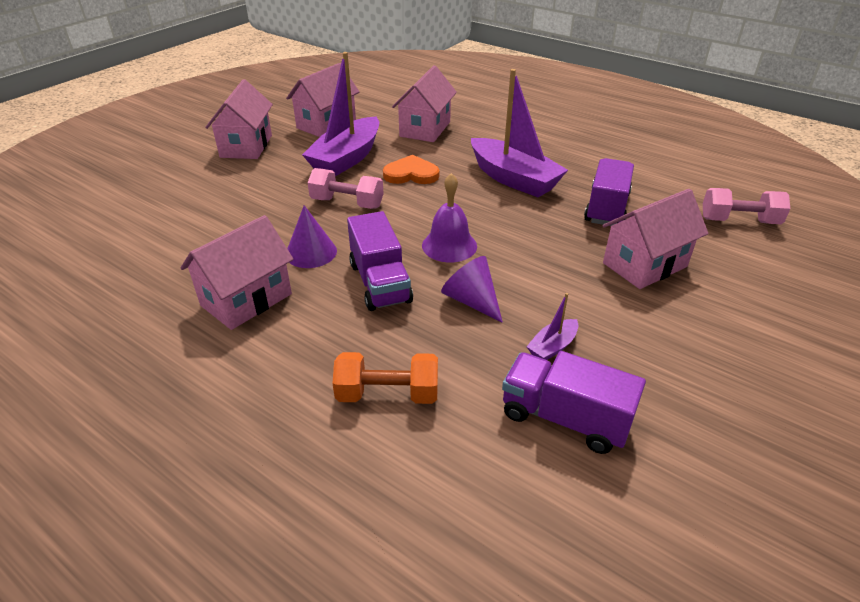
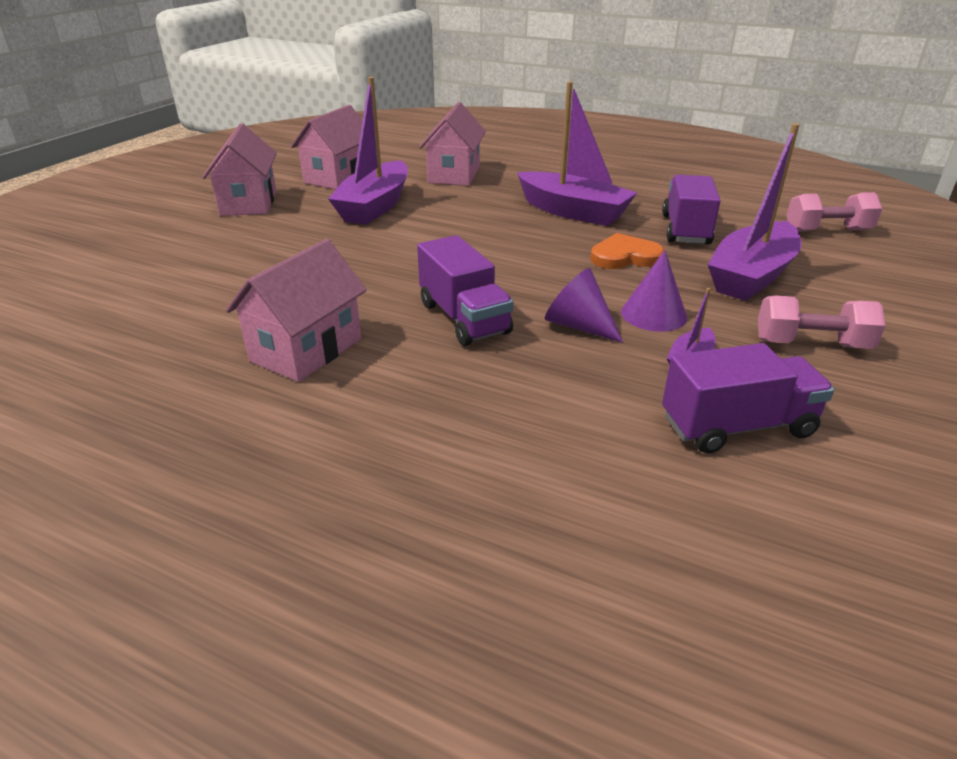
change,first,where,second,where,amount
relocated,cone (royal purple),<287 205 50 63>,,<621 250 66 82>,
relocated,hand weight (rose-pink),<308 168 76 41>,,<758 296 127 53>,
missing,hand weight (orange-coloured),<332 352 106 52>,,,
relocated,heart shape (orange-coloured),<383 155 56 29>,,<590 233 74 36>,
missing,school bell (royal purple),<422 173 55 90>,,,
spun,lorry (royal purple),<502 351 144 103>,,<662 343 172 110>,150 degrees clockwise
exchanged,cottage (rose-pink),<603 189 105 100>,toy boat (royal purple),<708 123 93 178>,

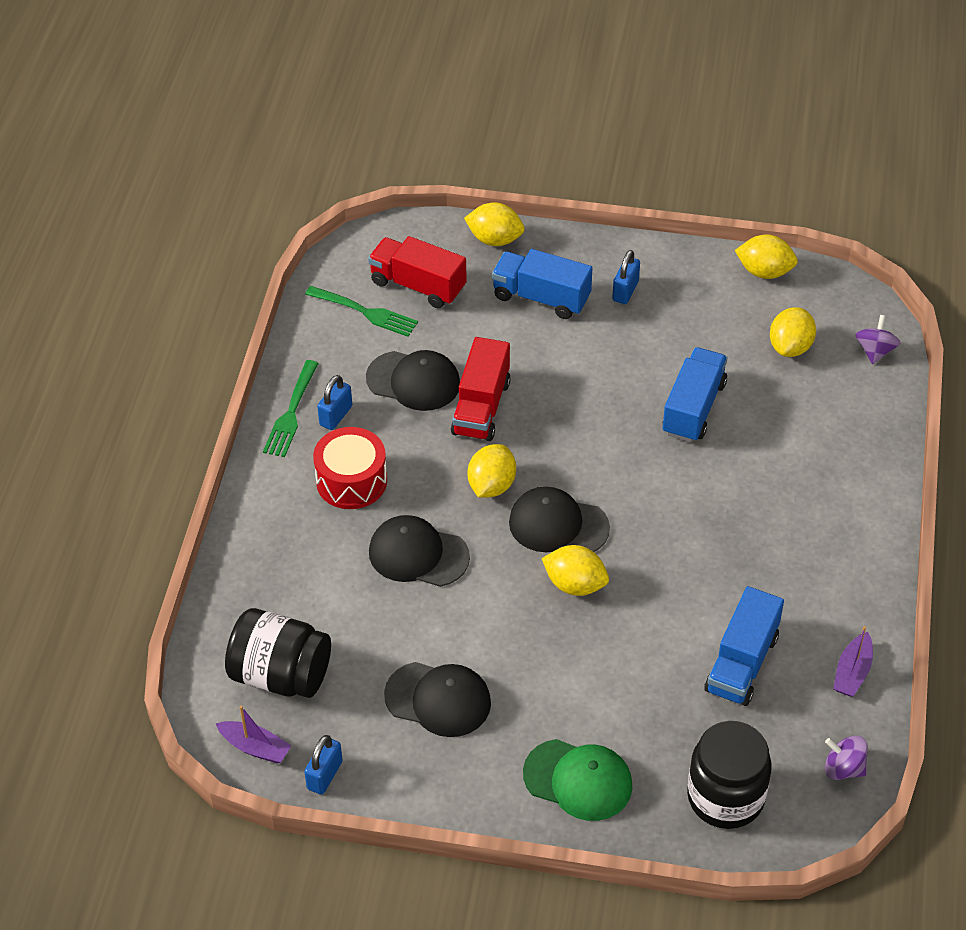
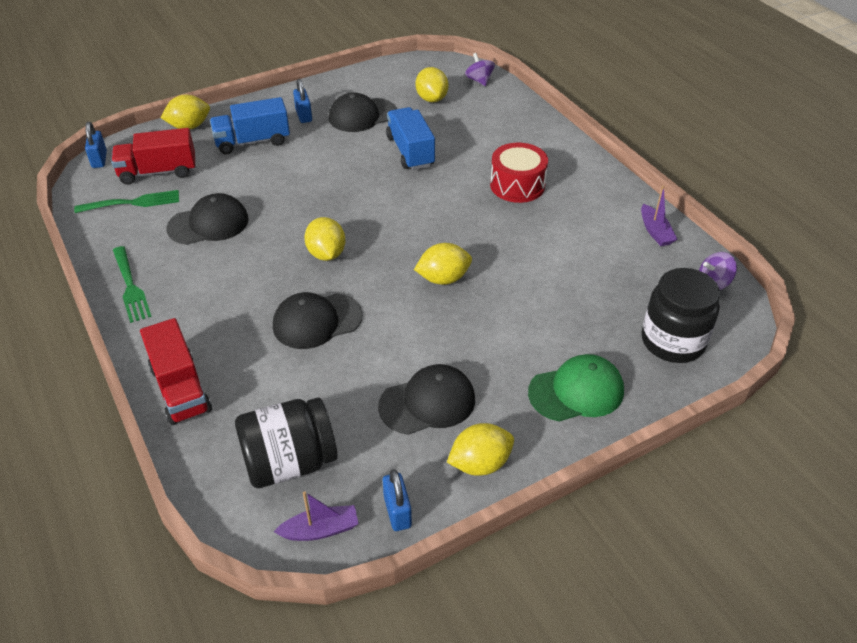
change,first,where,second,where,amount
relocated,toy drum (red),<313 427 74 82>,,<490 143 58 60>,
relocated,lock (blue),<317 375 35 55>,,<85 122 22 46>,
relocated,lorry (red),<451 337 60 104>,,<140 318 72 107>,
relocated,peaked cap (black),<509 487 101 65>,,<329 92 68 40>,
missing,lorry (blue),<705 586 79 120>,,,
relocated,citrus fruit (yellow),<735 234 63 45>,,<447 423 67 53>,

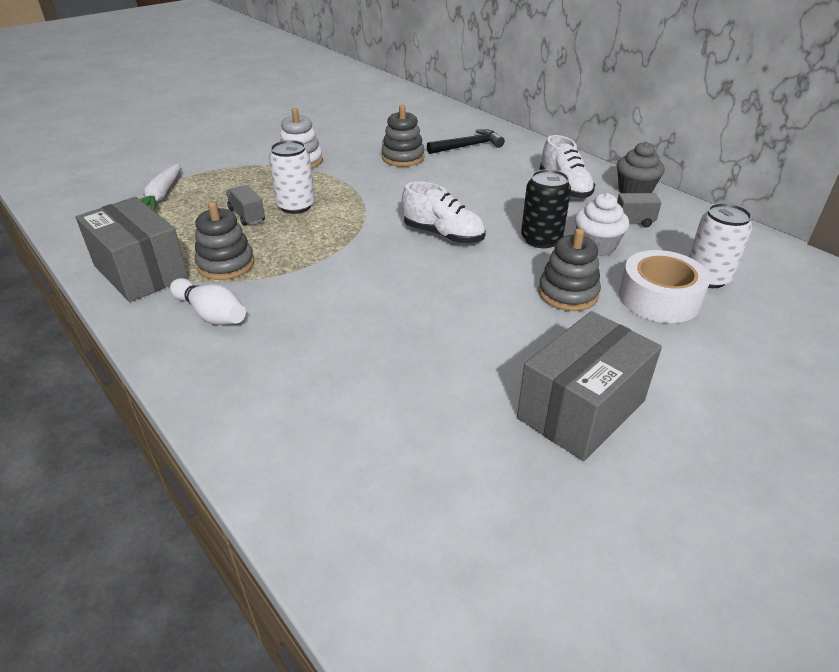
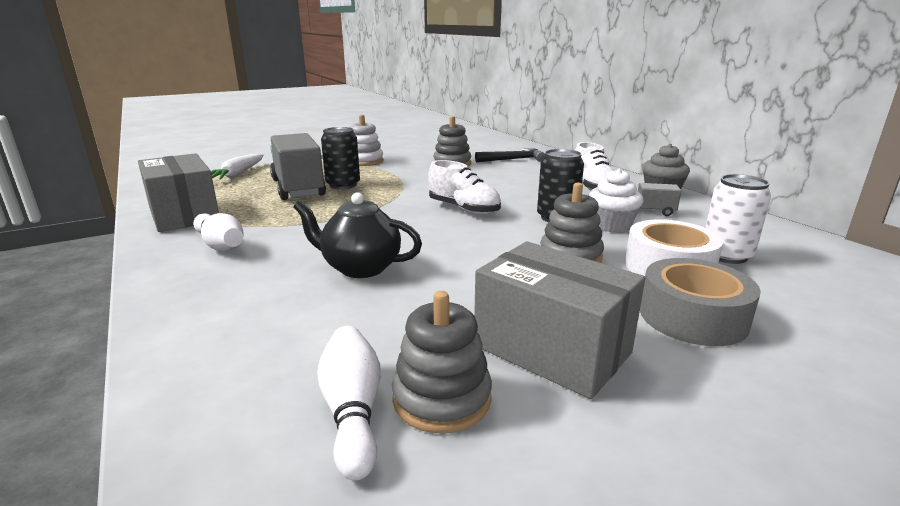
change,first,where,second,where,amount
relocated,stacking toy (ash-grey),<195 202 59 78>,,<392 291 100 142>,
size,lorry (ash-grey),<226 185 39 41>,,<270 133 56 67>,x2.12
colour,soda can (pure white),<269 140 46 74>,soda can (black),<321 127 39 62>,
spun,box (ash-grey),<517 311 145 150>,,<474 242 171 157>,75 degrees clockwise
appeared,,,teapot (black),<294 192 128 86>,
appeared,,,tenpin (pure white),<317 326 64 155>,
appeared,,,sticky tape (ash-grey),<640 258 121 88>,

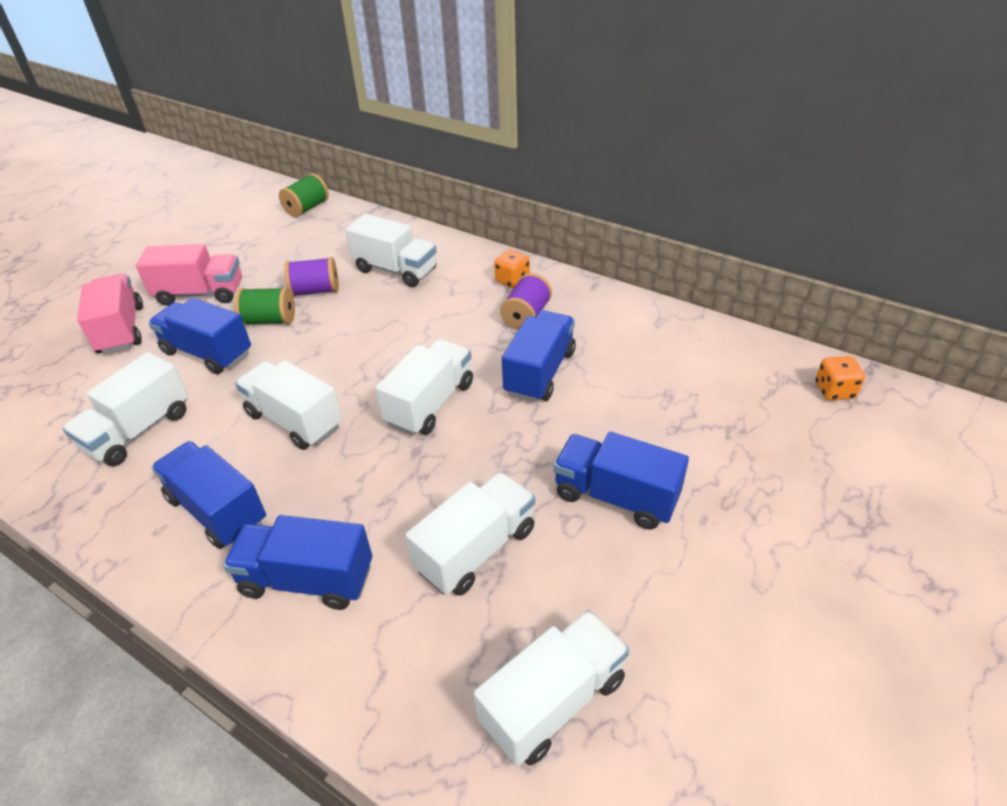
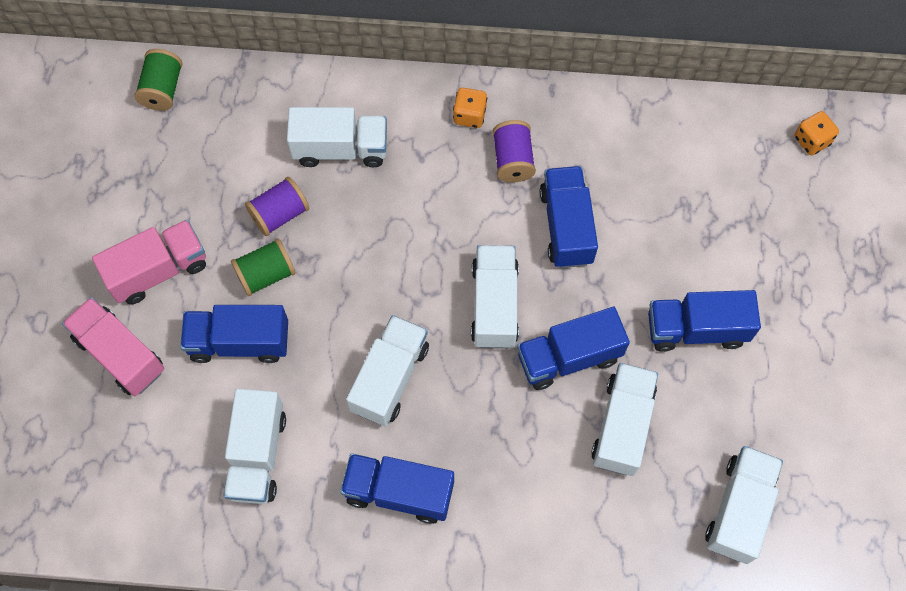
change,first,where,second,where,amount
relocated,lorry (blue),<223 515 149 95>,,<517 307 113 83>,
spun,lorry (pure white),<235 360 107 90>,,<346 315 83 111>,105 degrees clockwise

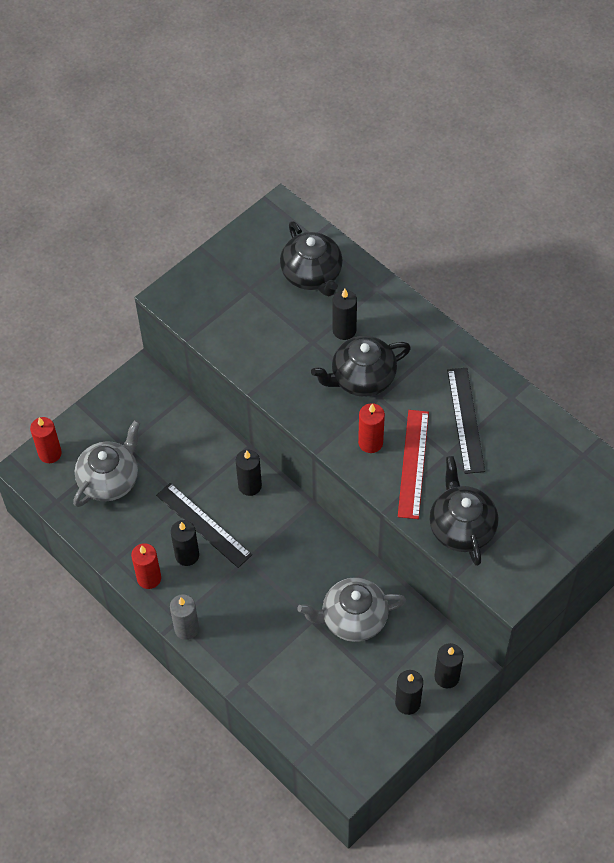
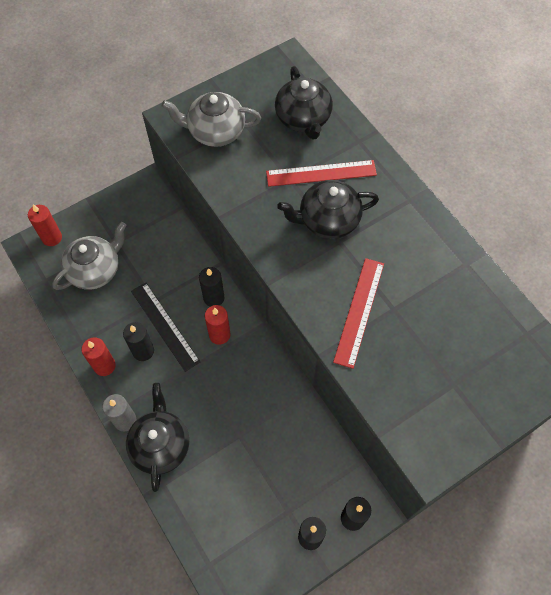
change,first,where,second,where,amount
relocated,teapot (ash-grey),<297 577 109 65>,,<162 92 99 55>,
exchanged,candle (black),<333 289 24 51>,straightedge (red),<266 160 111 27>,
relocated,candle (red),<358 403 27 50>,,<205 305 25 40>,
relocated,teapot (black),<429 456 69 110>,,<126 383 63 109>,
missing,straightedge (black),<447 368 38 106>,,,

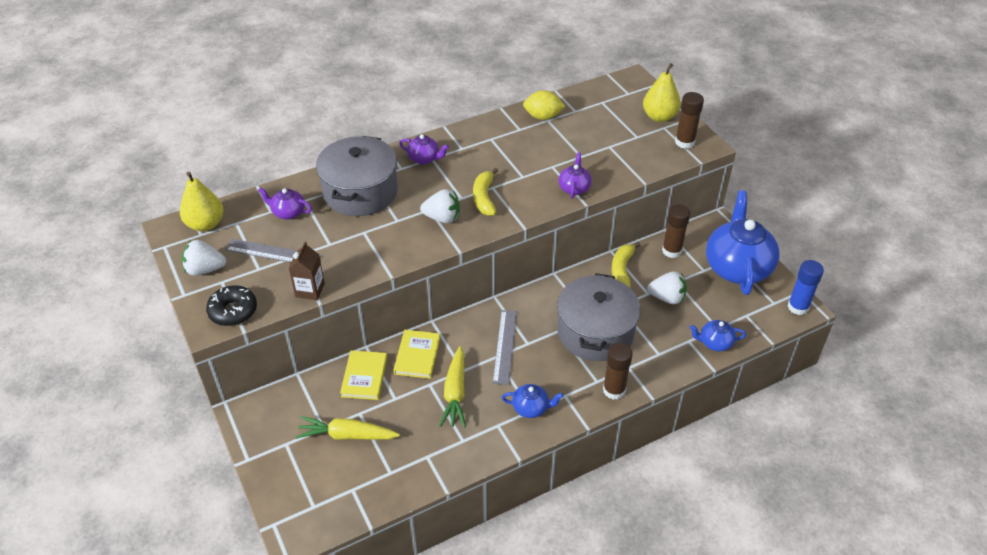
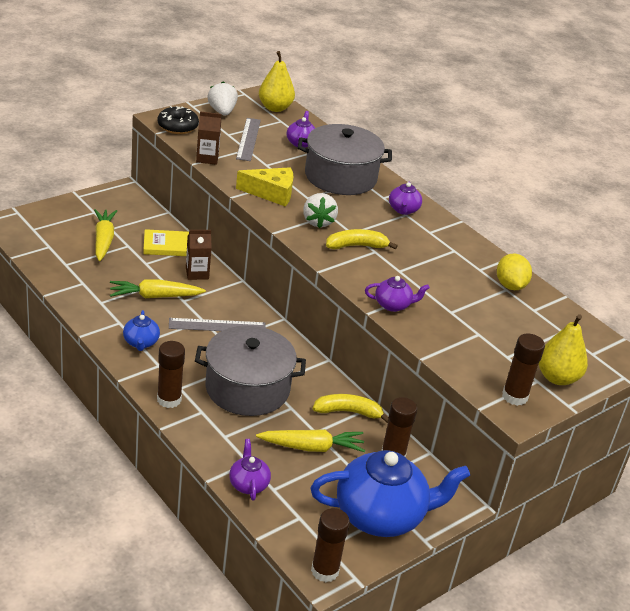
change,first,where,second,where,amount
exchanged,hardcover (yellow),<394 330 46 49>,juice carton (dark brown),<186 230 26 50>,
exchanged,strawberry (pure white),<647 271 40 33>,toy carrot (yellow),<256 429 109 23>,
colour,teapot (blue),<690 320 56 32>,teapot (royal purple),<229 439 42 62>,
colour,glue (blue),<787 260 37 55>,glue (dark brown),<311 508 39 74>,
appeared,,,cheese wedge (yellow),<236 167 58 40>,

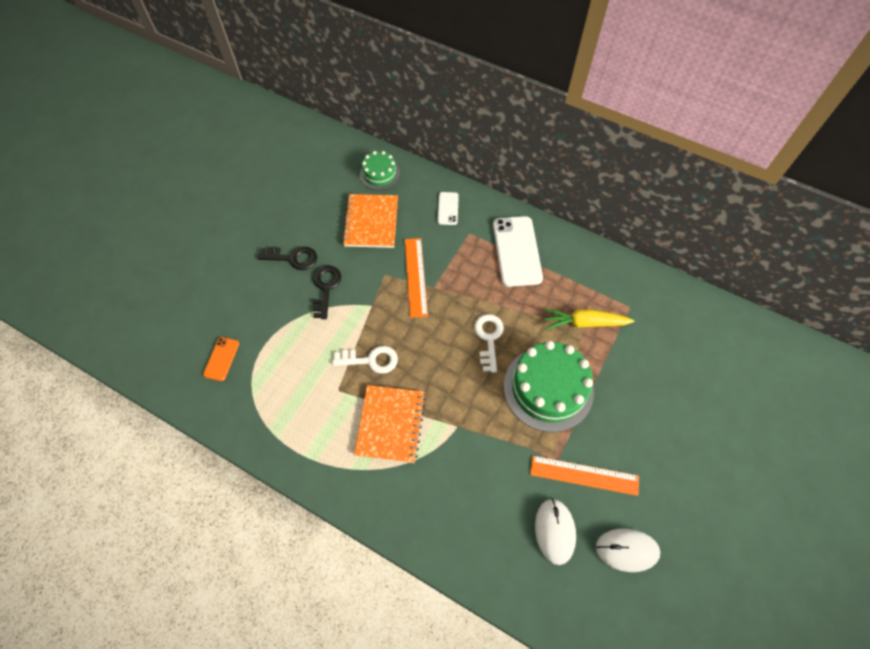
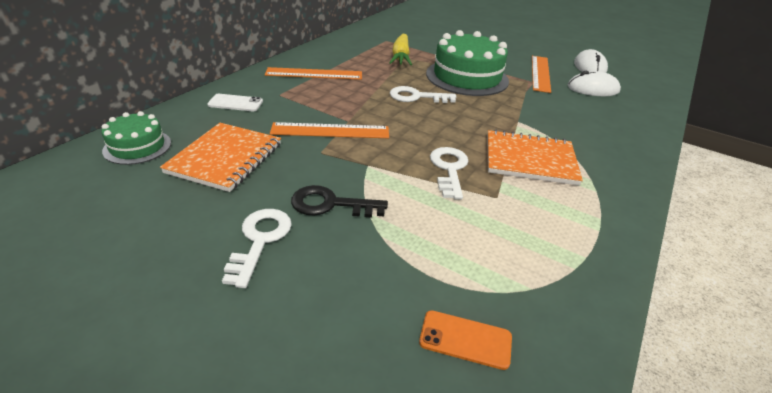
change,first,where,second,where,amount
colour,key (black),<258 247 59 23>,key (pure white),<222 209 70 79>,
spun,notepad (orange-coloured),<342 194 56 54>,,<160 123 121 69>,75 degrees counterclockwise
exchanged,mobile phone (pure white),<493 216 50 71>,straightedge (orange-coloured),<265 67 97 13>,

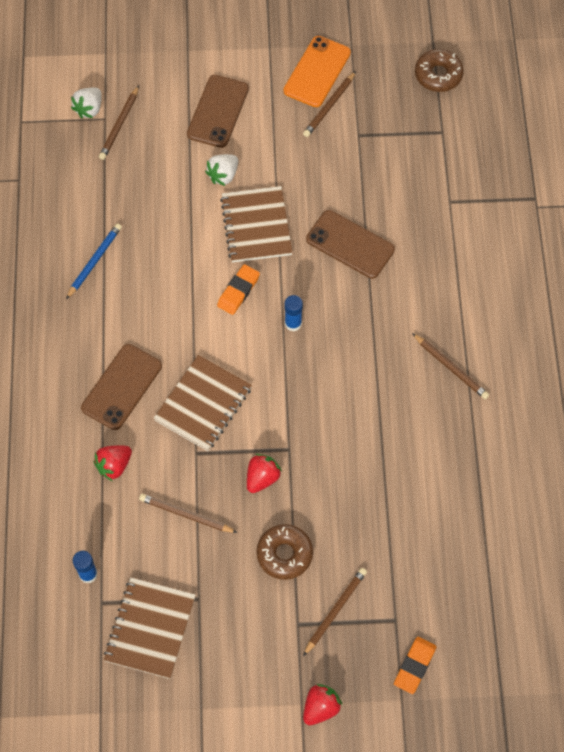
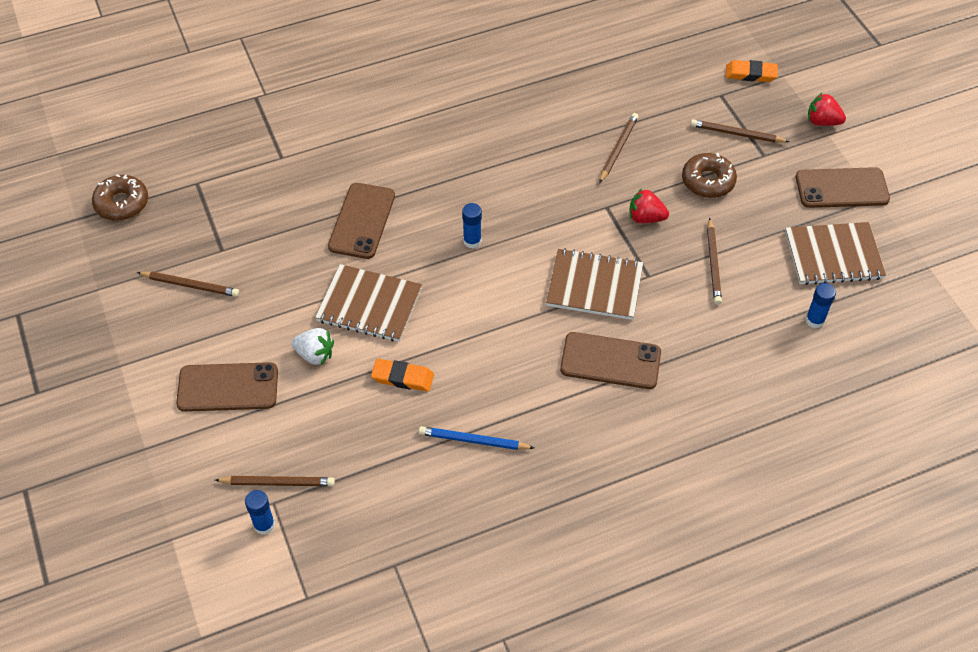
change,first,where,second,where,amount
exchanged,strawberry (pure white),<71 88 31 30>,glue (blue),<245 490 30 45>,
missing,strawberry (red),<94 445 38 36>,,,
relocated,eraser (orange-coloured),<217 264 43 51>,,<371 359 63 33>,
spun,notepad (dark brown),<220 186 73 76>,,<315 264 107 78>,45 degrees clockwise
missing,mobile phone (orange-coloured),<284 36 67 71>,,,
relocated,lead pencil (dark brown),<412 333 77 66>,,<599 113 40 70>,
appeared,,,mobile phone (dark brown),<796 167 94 41>,

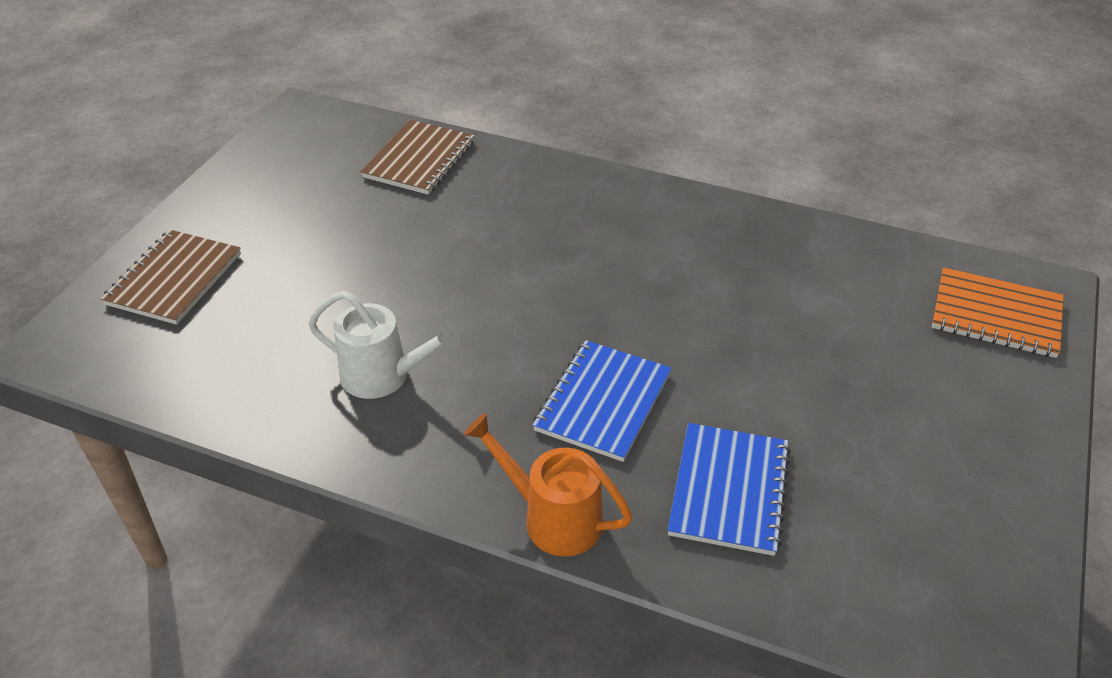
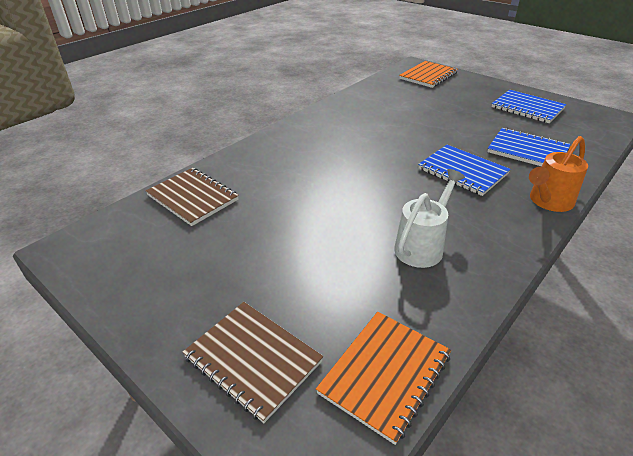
change,first,where,second,where,amount
appeared,,,notepad (orange-coloured),<316 312 135 133>,
appeared,,,notepad (blue),<492 90 74 33>,

